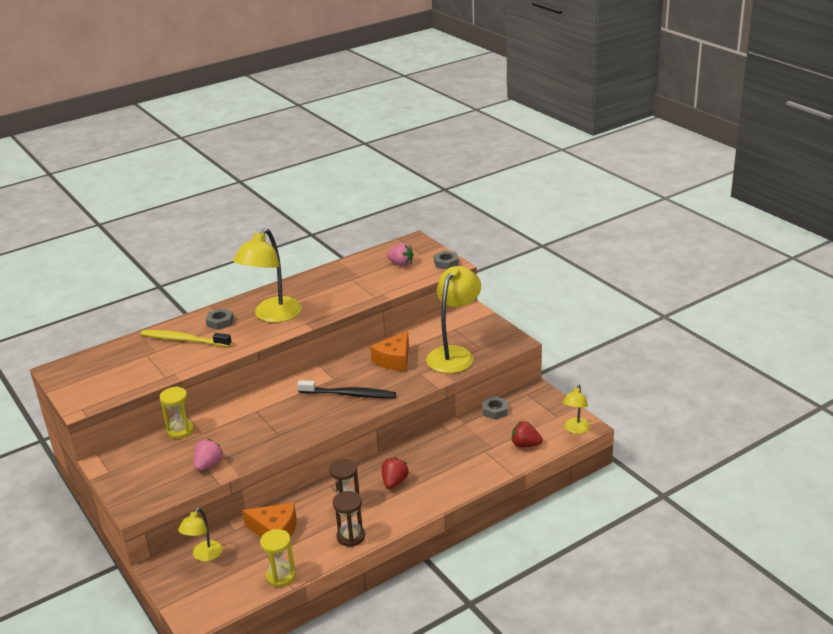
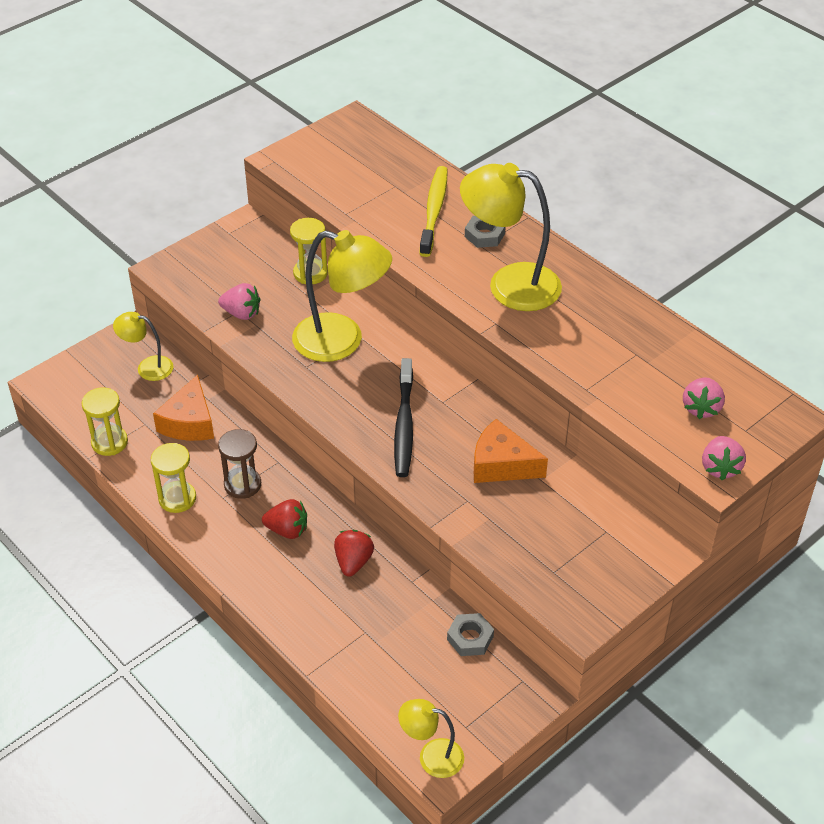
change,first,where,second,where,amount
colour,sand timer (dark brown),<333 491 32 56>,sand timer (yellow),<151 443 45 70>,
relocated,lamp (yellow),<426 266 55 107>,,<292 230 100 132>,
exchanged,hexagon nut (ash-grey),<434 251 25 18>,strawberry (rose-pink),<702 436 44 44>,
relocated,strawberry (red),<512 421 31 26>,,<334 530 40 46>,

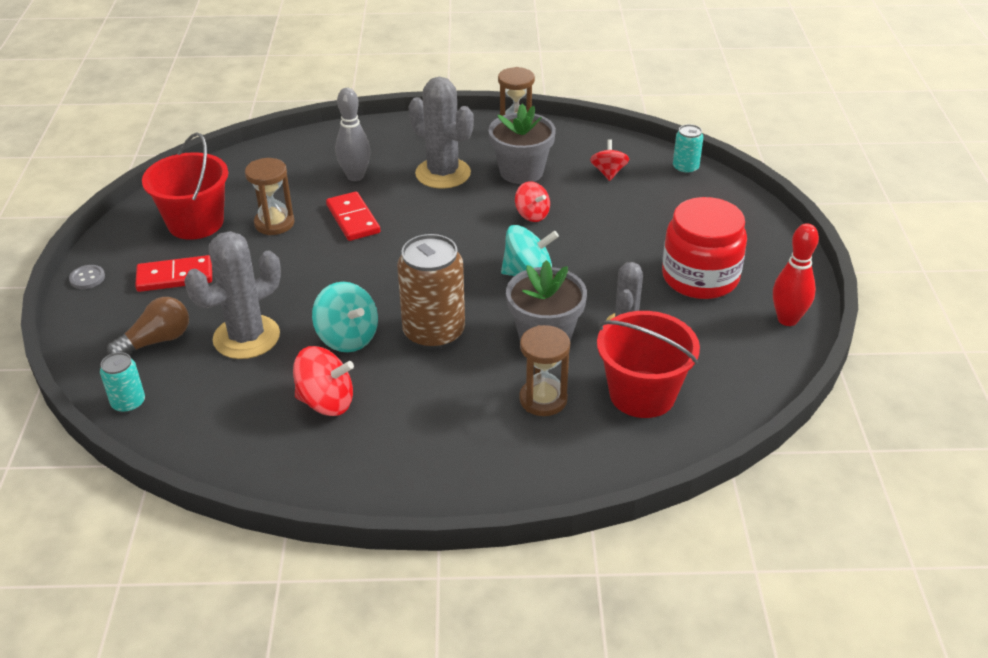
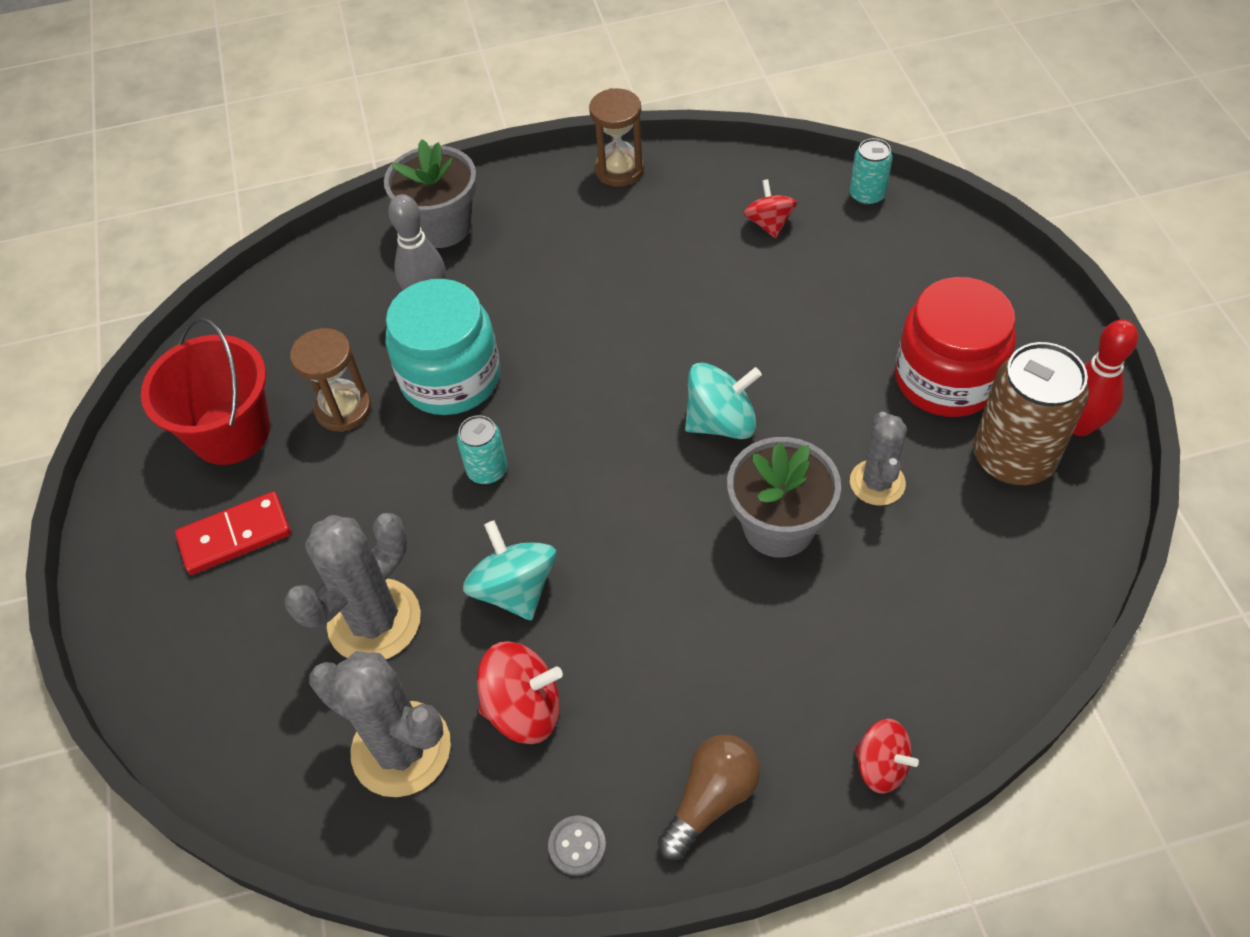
change,first,where,second,where,amount
relocated,button (ash-grey),<69 265 36 24>,,<548 815 58 61>,
relocated,soda can (turquoise),<100 352 45 61>,,<457 415 50 69>,
relocated,lightbulb (dark brown),<107 297 82 58>,,<658 735 102 125>,
spun,spinning top (turquoise),<312 282 66 70>,,<463 520 93 100>,150 degrees counterclockwise
exchanged,domino (red),<326 191 54 50>,jam jar (turquoise),<386 279 114 136>,
relocated,soda can (dark brown),<397 234 68 116>,,<973 342 116 143>,
relocated,saguaro cactus (ash-grey),<409 77 65 112>,,<309 651 142 146>,
relocated,flower pot (ash-grey),<488 103 68 81>,,<384 139 93 109>,
relocated,spinning top (red),<515 181 35 41>,,<854 719 65 75>,
missing,sand timer (dark brown),<519 325 51 91>,,,
missing,sand bucket (red),<597 311 103 107>,,,

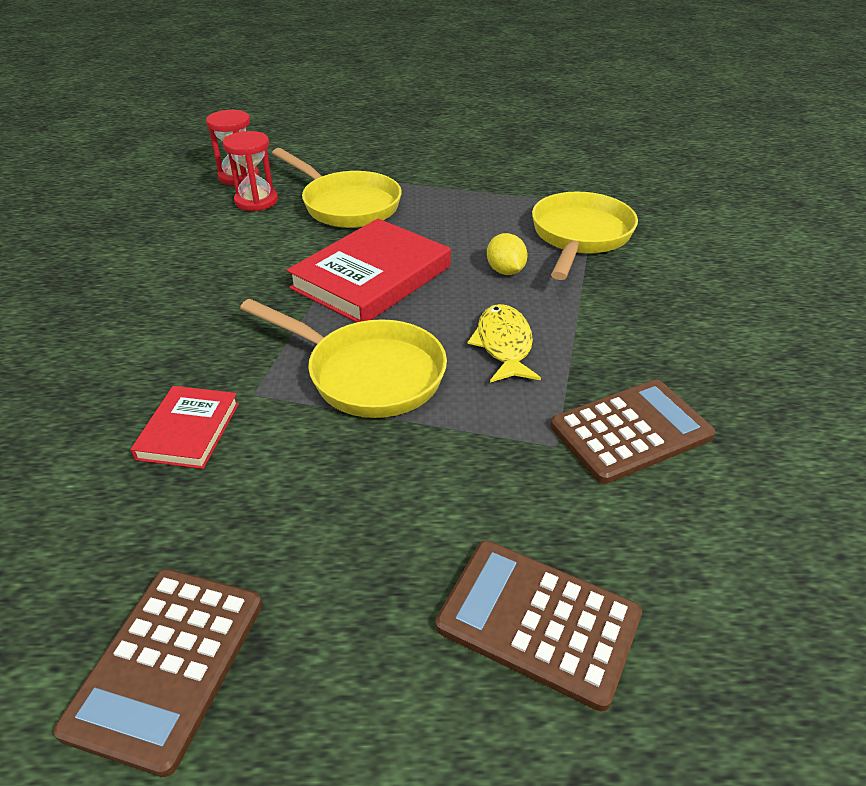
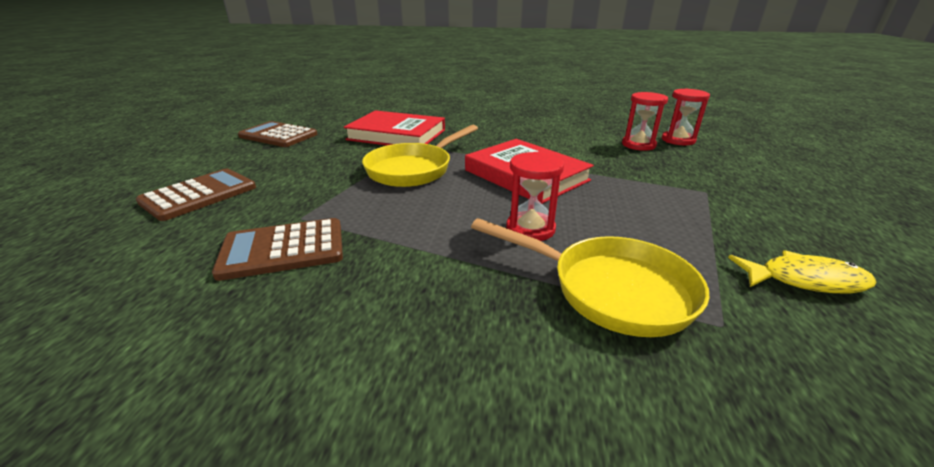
change,first,where,second,where,amount
size,hardcover (red),<130 386 109 83>,,<344 110 101 35>,x1.83
missing,frying pan (yellow),<272 148 130 80>,,,
relocated,fish (yellow),<468 304 73 79>,,<728 250 148 43>,
exchanged,citrus fruit (yellow),<487 233 41 42>,sand timer (red),<506 152 58 89>,
spun,pocket calculator (dark brown),<550 379 165 105>,,<212 218 131 63>,90 degrees clockwise

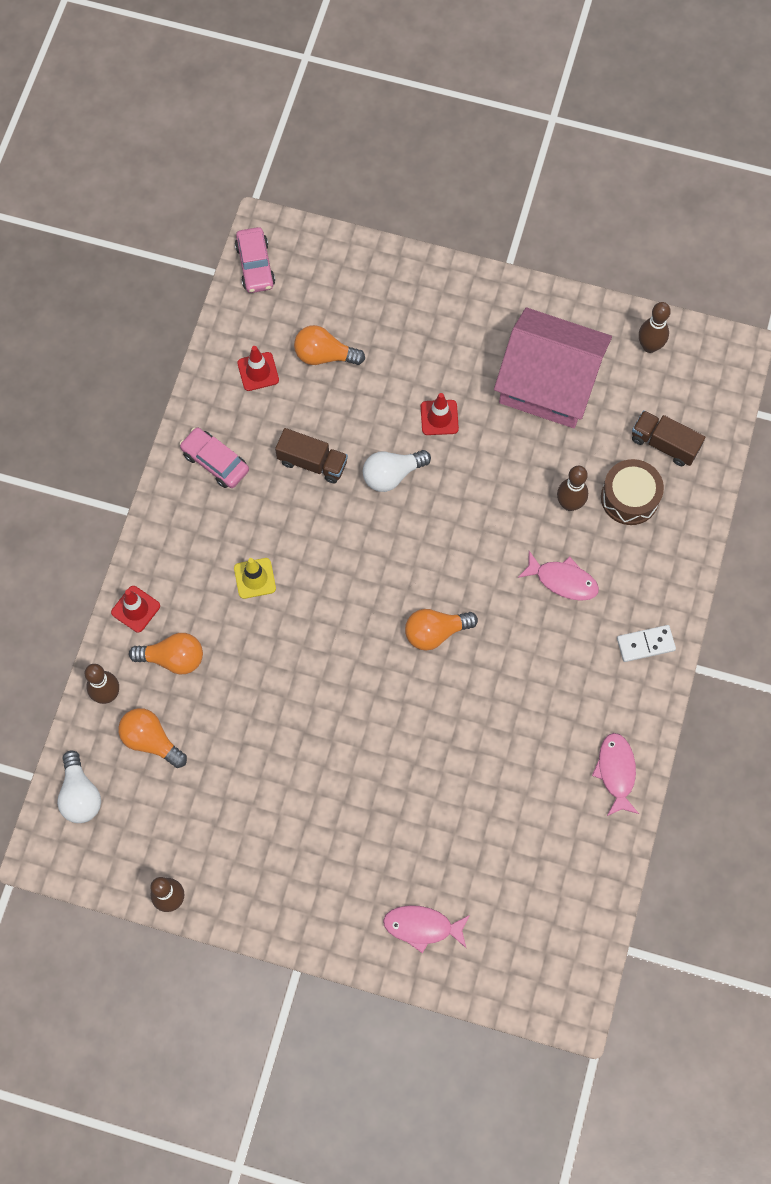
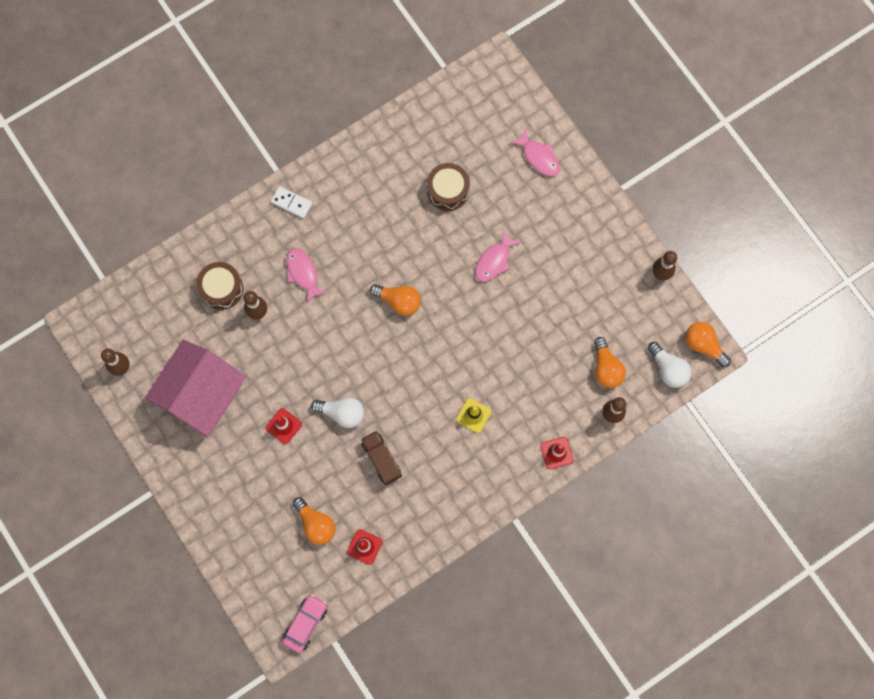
change,first,where,second,where,amount
spun,lightbulb (pure white),<57 750 44 73>,,<648 342 44 46>,120 degrees clockwise
relocated,lightbulb (orange-coloured),<129 633 74 42>,,<685 322 46 46>,
missing,toy car (rose-pink),<179 428 70 60>,,,
spun,cottage (rose-pink),<494 308 118 120>,,<145 340 101 96>,60 degrees clockwise
relocated,fish (rose-pink),<592 733 47 83>,,<475 230 46 52>,
missing,lorry (dark brown),<632 410 73 56>,,,
appeared,,,toy drum (dark brown),<427 163 43 48>,

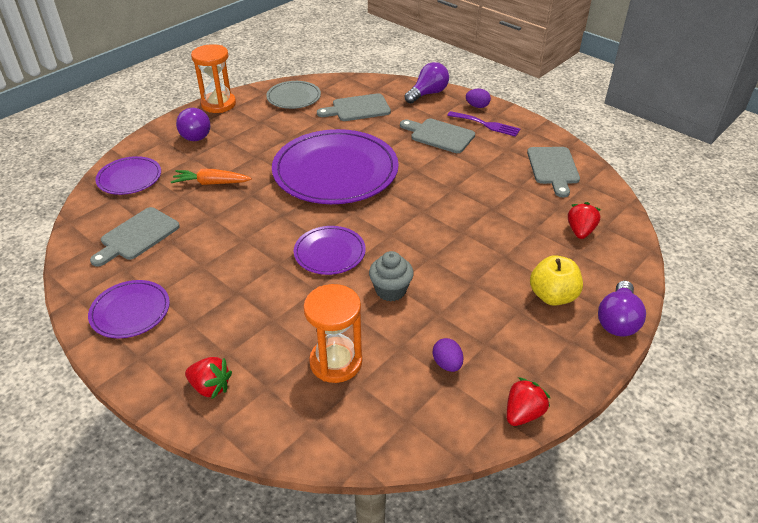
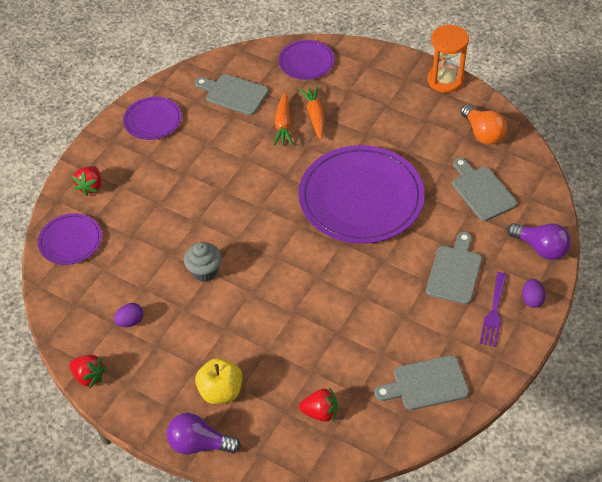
change,first,where,second,where,amount
missing,lightbulb (royal purple),<176 108 34 33>,,,
exchanged,dinner plate (ash-grey),<266 81 55 28>,lightbulb (orange-coloured),<461 104 46 41>,
relocated,dinner plate (royal purple),<294 226 72 49>,,<38 213 64 52>,
missing,sand timer (orange-coloured),<303 284 59 99>,,,
appeared,,,toy carrot (orange-coloured),<273 92 20 54>,

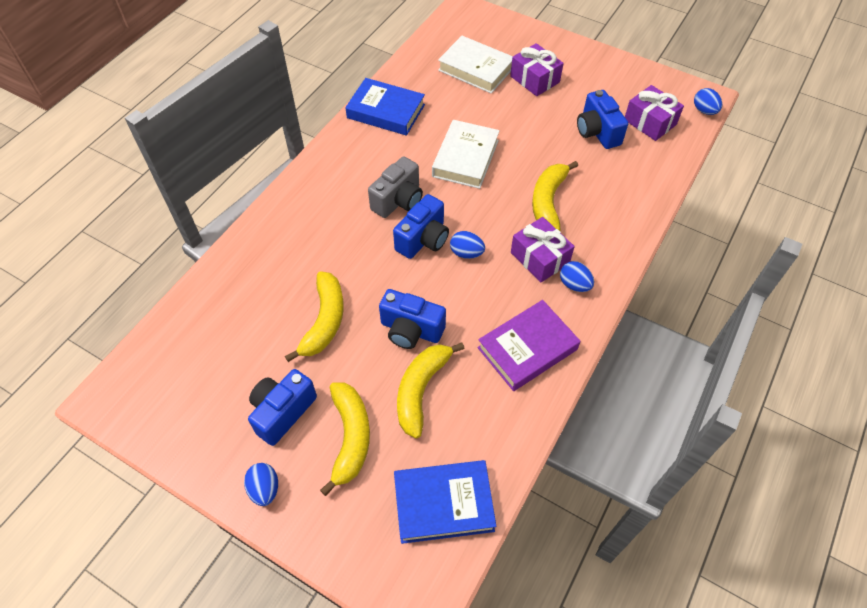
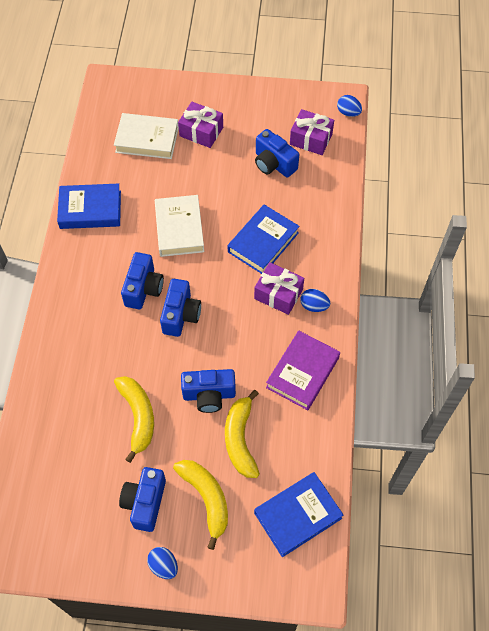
change,first,where,second,where,amount
colour,compact camera (ash-grey),<368 156 55 62>,compact camera (blue),<121 252 43 57>,
missing,egg (blue),<450 231 35 28>,,,
exchanged,banana (yellow),<532 161 46 70>,hardcover (blue),<228 205 72 69>,

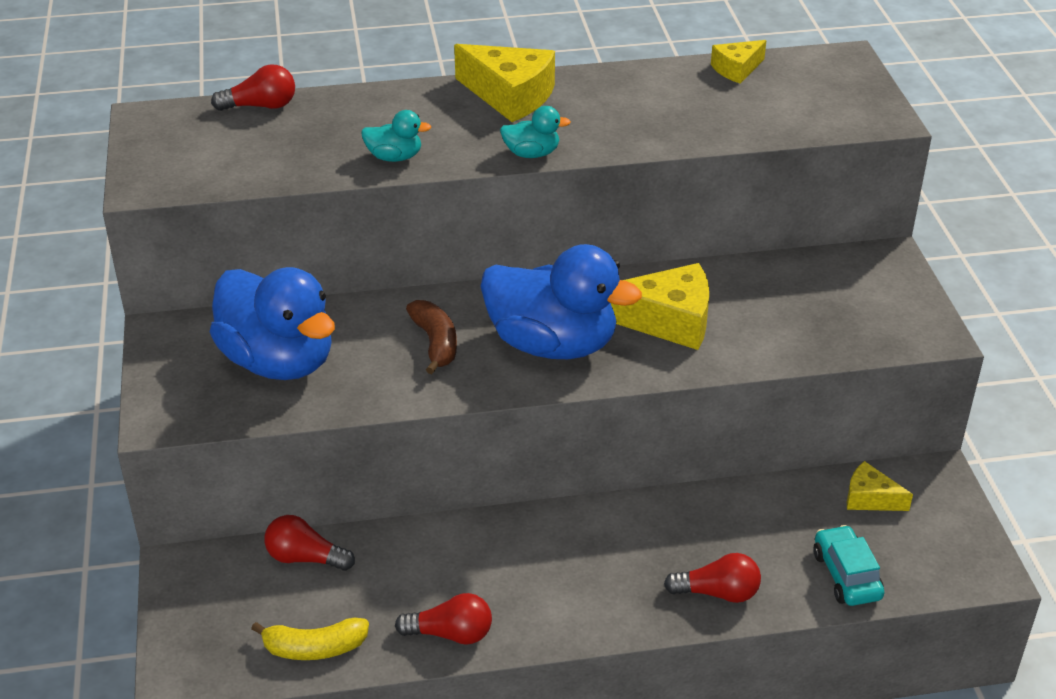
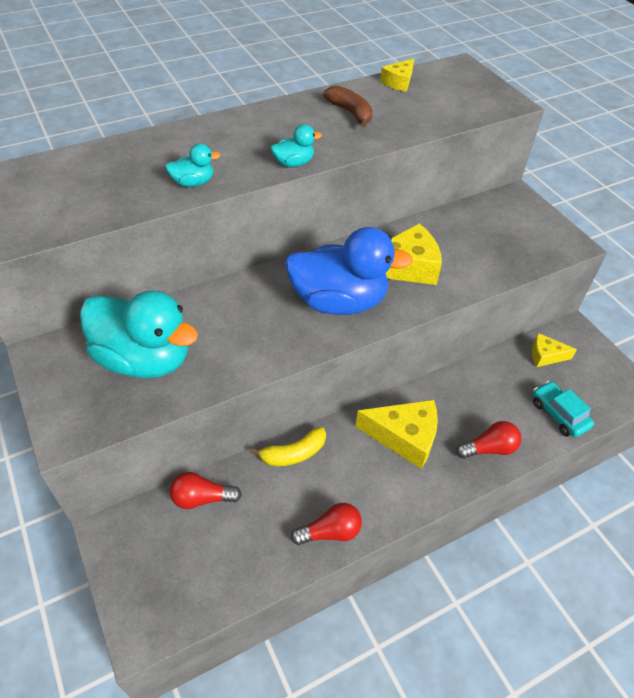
change,first,where,second,where,amount
colour,toy duck (blue),<210 267 125 113>,toy duck (turquoise),<80 291 118 88>,
missing,lightbulb (red),<211 64 84 47>,,,
relocated,banana (yellow),<251 618 118 42>,,<250 427 76 39>,
relocated,banana (dark brown),<406 300 51 74>,,<323 85 50 43>,
relocated,cheese wedge (yellow),<454 44 101 78>,,<355 400 83 69>,

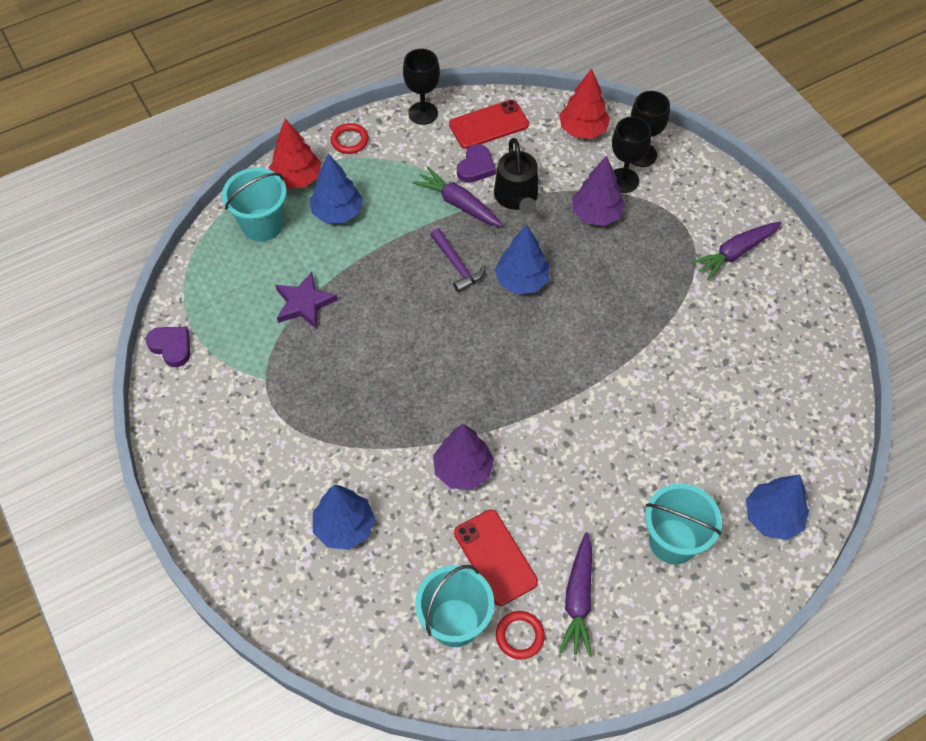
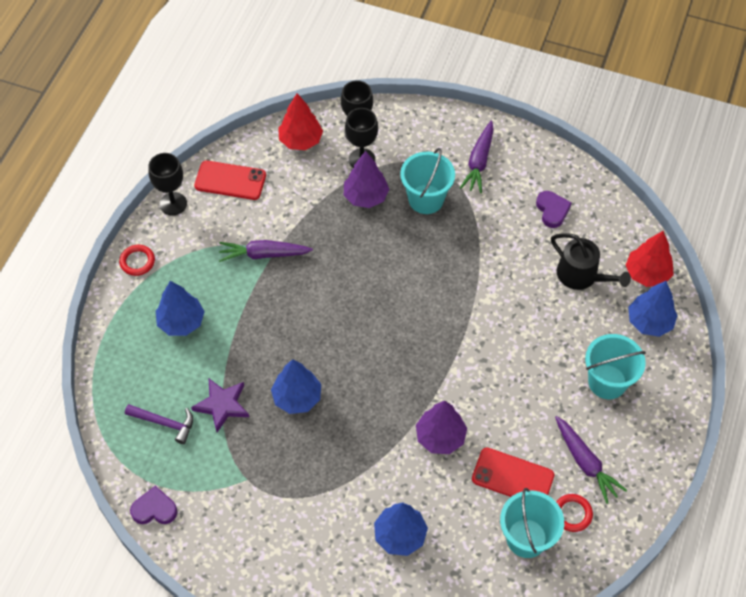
change,first,where,second,where,amount
relocated,sand bucket (turquoise),<222 168 65 74>,,<400 148 55 66>,
relocated,fir tree (red),<269 119 52 70>,,<626 231 48 56>,
relocated,carpenter's hammer (royal purple),<430 228 56 65>,,<125 404 68 40>,
spun,mobile phone (red),<449 100 80 49>,,<194 160 72 40>,75 degrees clockwise
relocated,heart shape (royal purple),<457 144 39 39>,,<536 191 36 37>,
relocated,sprinkling can (black),<494 138 44 77>,,<551 233 80 57>,
relocated,fir tree (blue),<495 225 54 69>,,<271 359 50 55>,

